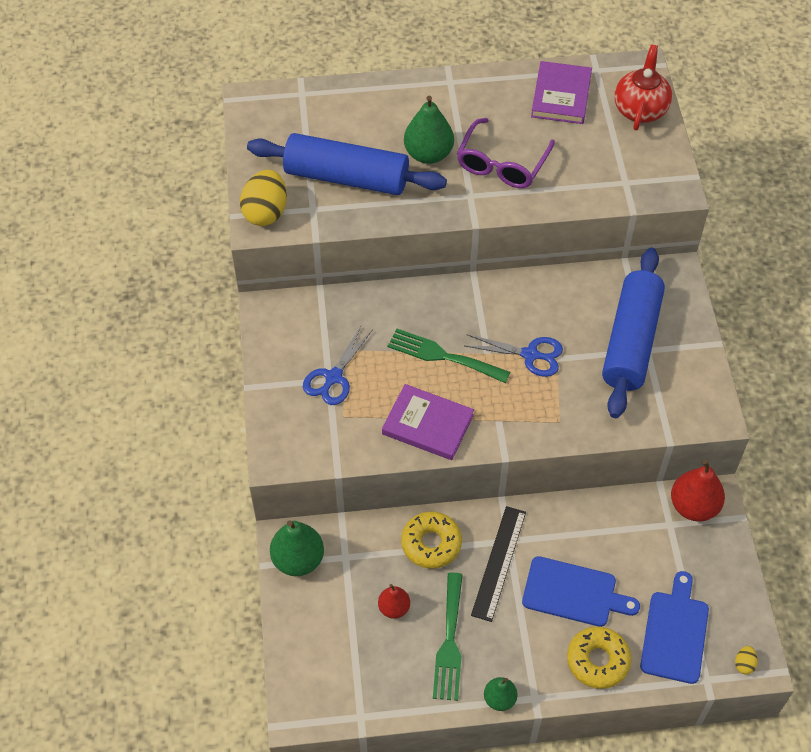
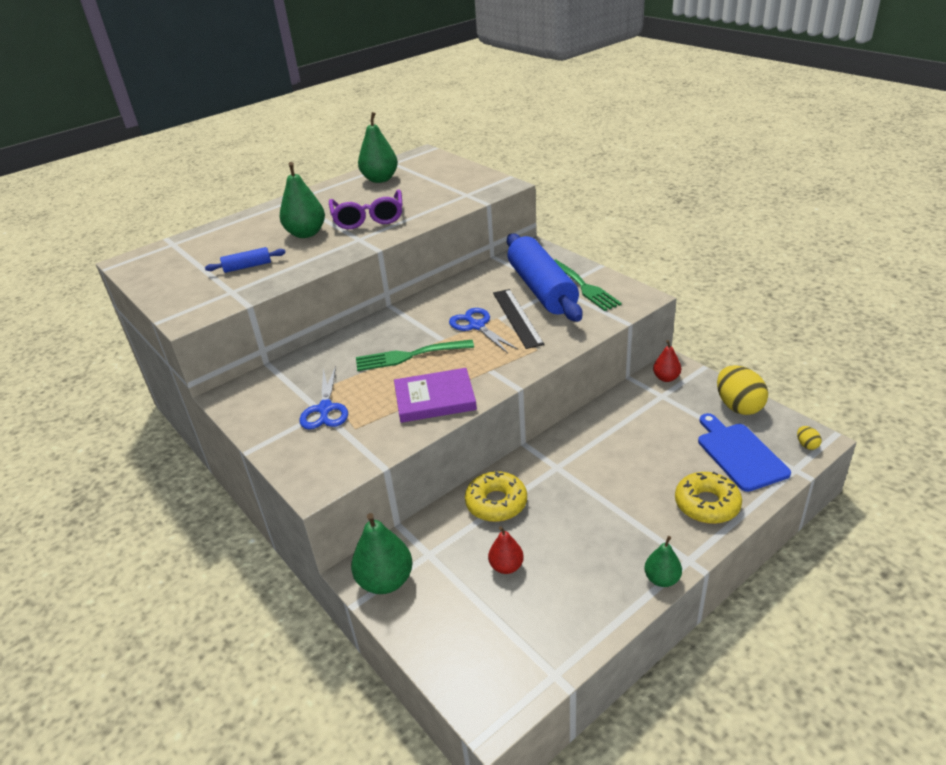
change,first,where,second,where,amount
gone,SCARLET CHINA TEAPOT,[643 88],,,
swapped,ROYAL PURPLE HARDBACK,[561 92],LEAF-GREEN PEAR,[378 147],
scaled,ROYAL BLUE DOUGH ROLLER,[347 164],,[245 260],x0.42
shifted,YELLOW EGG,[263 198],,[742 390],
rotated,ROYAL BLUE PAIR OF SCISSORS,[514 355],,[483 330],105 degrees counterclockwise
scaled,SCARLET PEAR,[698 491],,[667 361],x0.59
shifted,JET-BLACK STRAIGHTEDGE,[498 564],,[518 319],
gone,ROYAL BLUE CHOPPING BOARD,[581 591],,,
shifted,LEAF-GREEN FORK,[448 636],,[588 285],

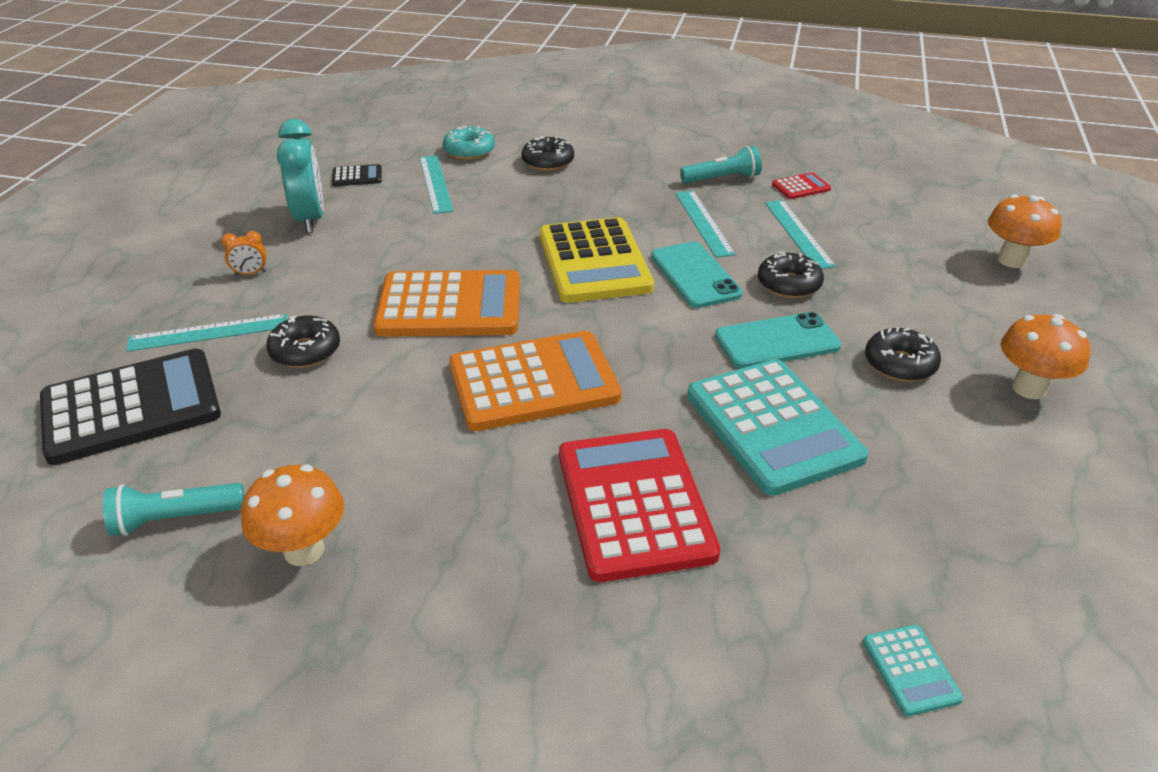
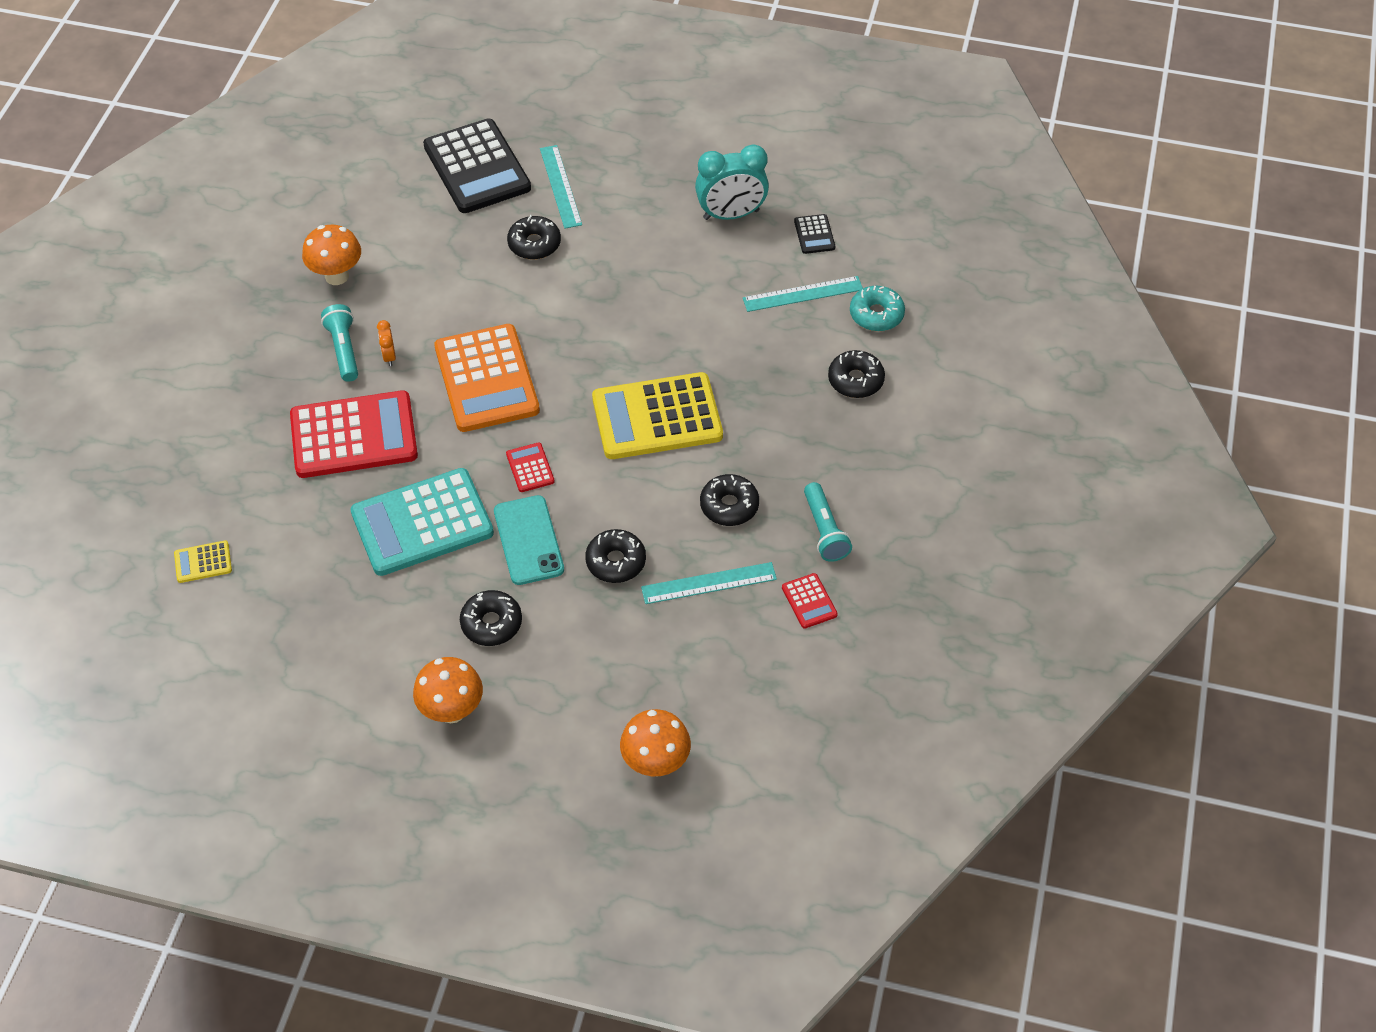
change,first,where,second,where,amount
swapped,TEAL STRAIGHTEDGE,[705 224],JET-BLACK GLAZED DONUT,[729 500],
shifted,BRIGHT ORANGE BEDSIDE CLOCK,[243 253],,[386 343],
gone,TEAL SMARTPHONE,[696 275],,,
gone,BRIGHT ORANGE ADDING MACHINE,[446 303],,,
shifted,TEAL FLASHLIGHT,[173 509],,[339 343],
repainted,TEAL ADDING MACHINE,[913 670],YELLOW ADDING MACHINE,[203 561],
new,,,SCARLET ADDING MACHINE,[530 467],

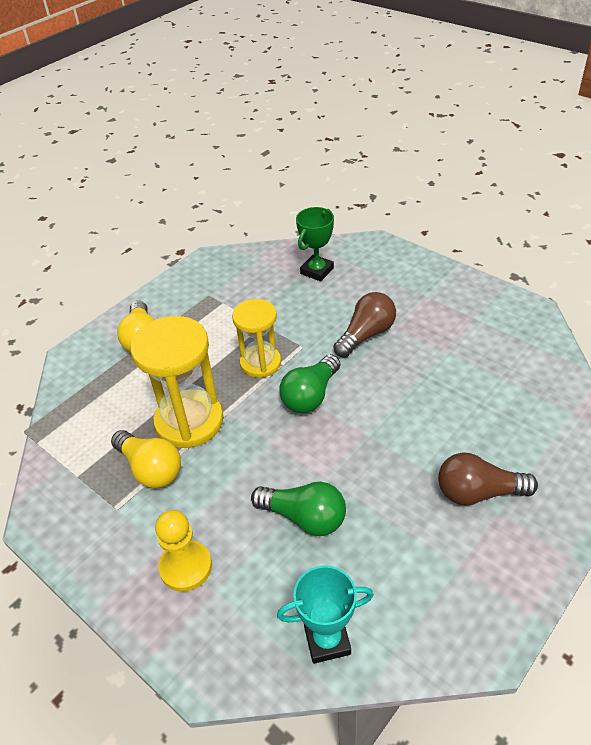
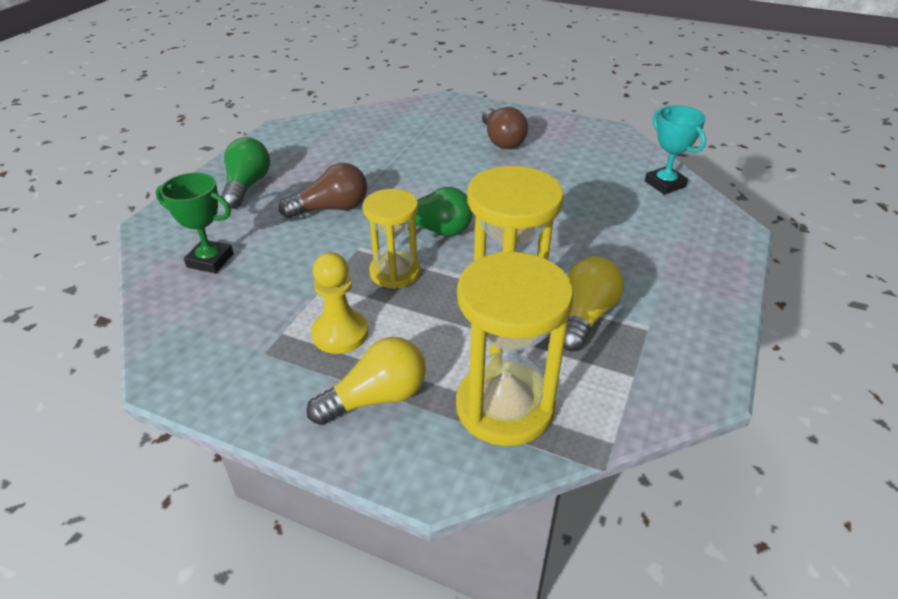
change,first,where,second,where,amount
rotated,DARK BROWN BULB,[365 325],,[323 190],135 degrees clockwise
shifted,LEAF-GREEN BULB,[298 509],,[245 173],
shifted,YELLOW CHESS PAWN,[183 551],,[339 303],
new,,,YELLOW SANDGLASS,[515 348],

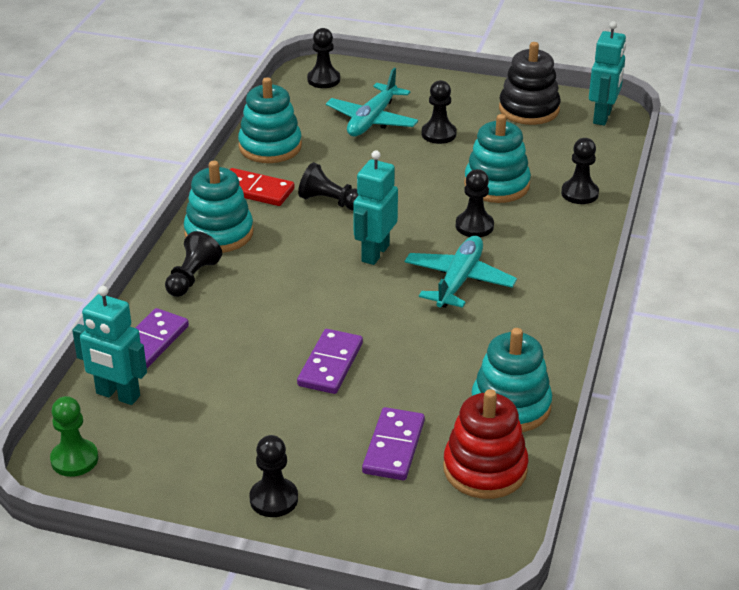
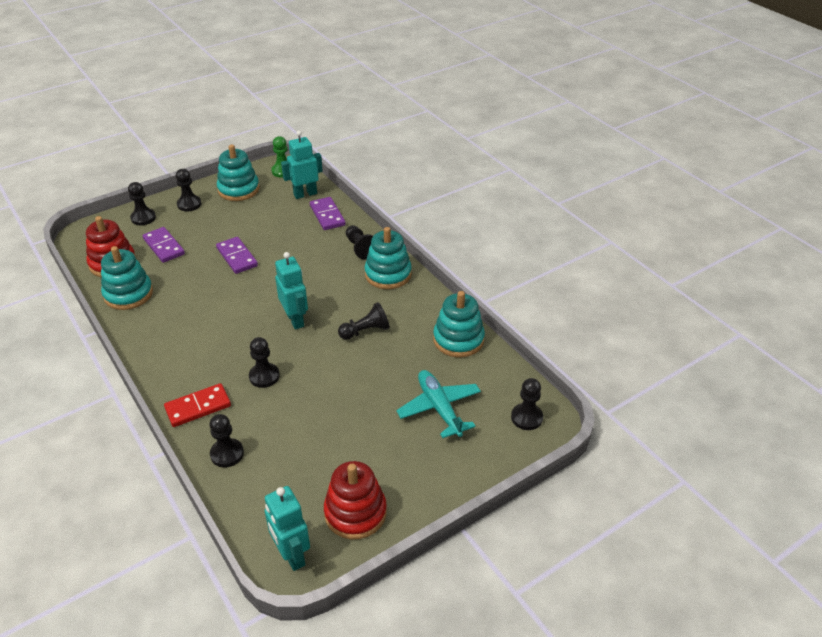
change,first,where,second,where,amount
repainted,JET-BLACK STACKING TOY,[529 83],SCARLET STACKING TOY,[355 500],
shifted,JET-BLACK CHESS PAWN,[439 112],,[142 203],
shifted,TEAL STACKING TOY,[497 158],,[238 173],
shifted,SCARLET DOMINO TILE,[262 187],,[197 405],
gone,TEAL TOY PLANE,[461 272],,,

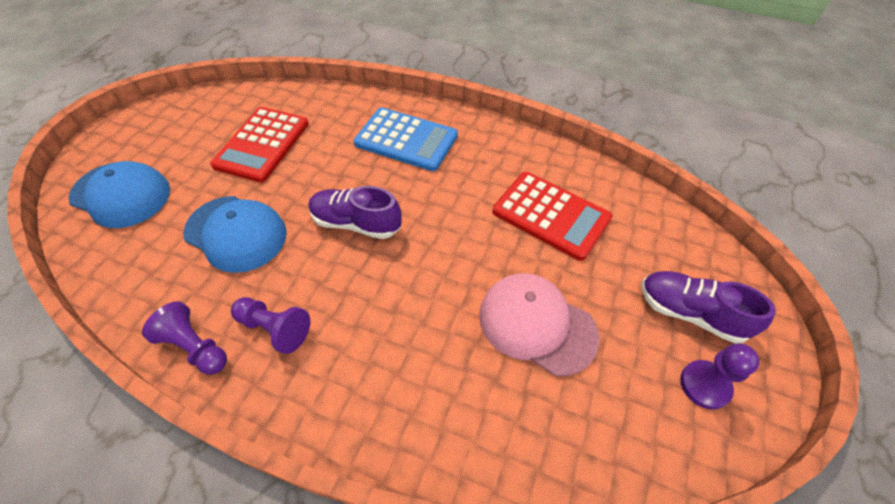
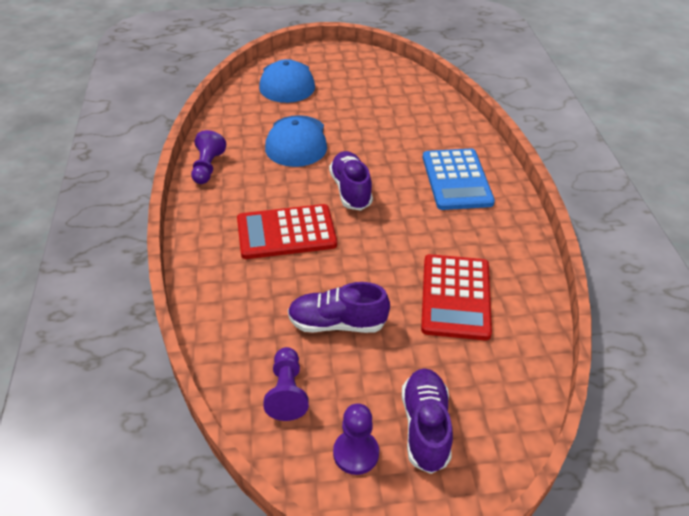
change,first,where,second,where,amount
shifted,SCARLET ADDING MACHINE,[259 144],,[287 231],
swapped,ROSY CAP,[539 324],ROYAL PURPLE LACE-UP SHOE,[339 307],
shifted,ROYAL PURPLE CHESS PAWN,[270 325],,[286 384],

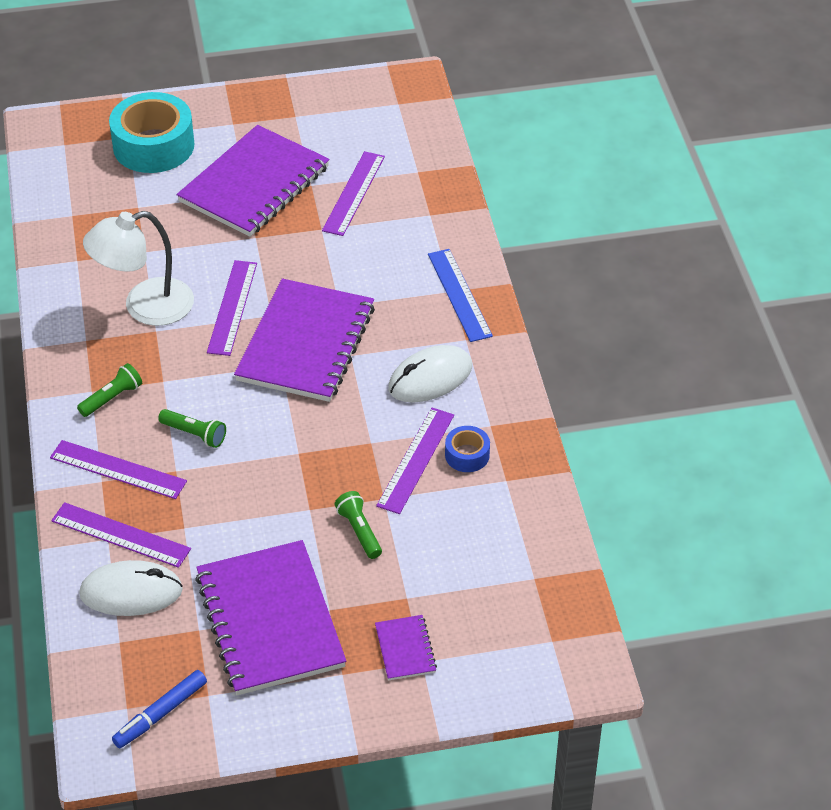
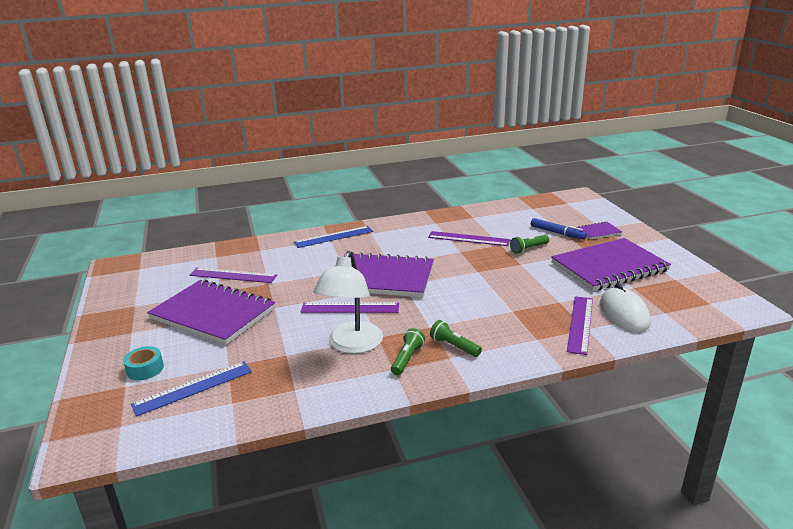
change,first,where,second,where,amount
scaled,TEAL TAPE,[151 132],,[143 363],x0.47
rotated,WHITE LAMP,[138 268],,[348 302],45 degrees clockwise
gone,WHITE COMPUTER MOUSE,[430 374],,,
shifted,LEAF-GREEN FLASHLIGHT,[192 428],,[408 351],
gone,ROYAL BLUE TAPE,[467 449],,,
gone,ROYAL PURPLE STRAIGHTEDGE,[118 469],,,
shifted,ROYAL BLUE MARKER,[159 709],,[559 229],
new,,,ROYAL BLUE STRAIGHTEDGE,[191 389],

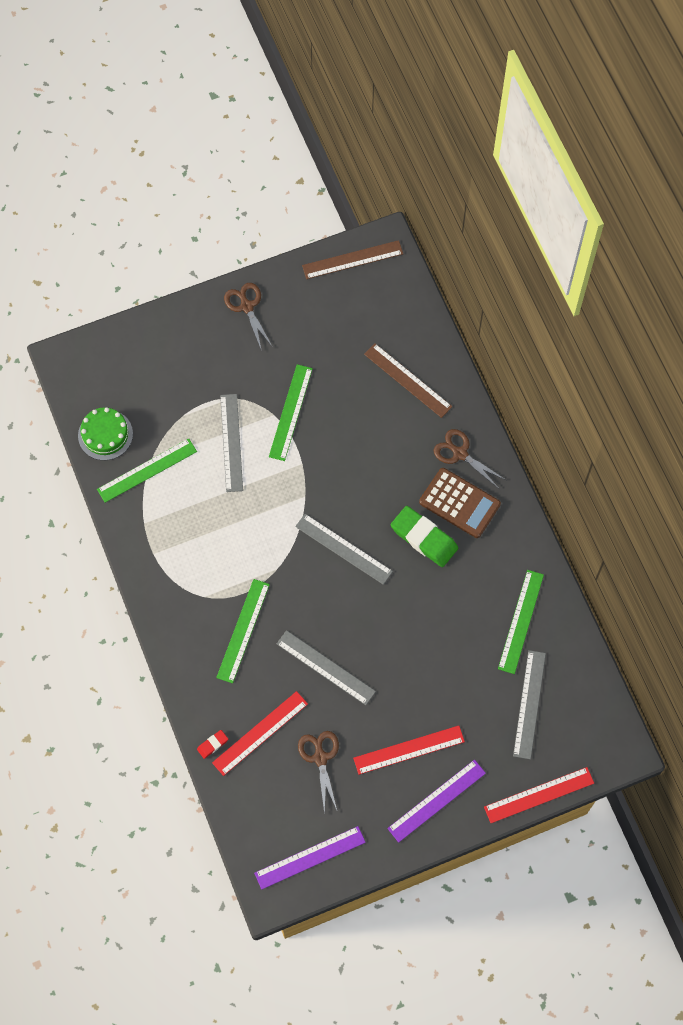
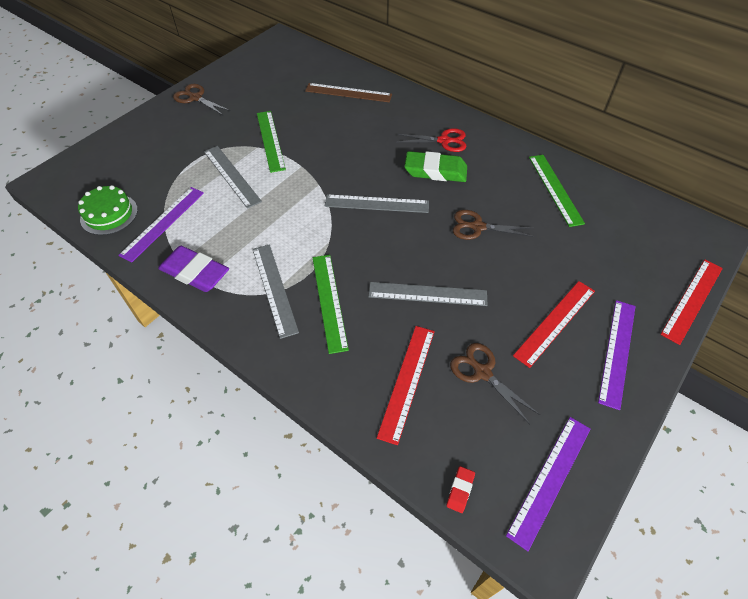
change,first,where,second,where,amount
gone,DARK BROWN STRAIGHTEDGE,[352 259],,,
shifted,DARK BROWN PAIR OF SCISSORS,[470 458],,[493 225],
repainted,LEAF-GREEN STRAIGHTEDGE,[147 470],ROYAL PURPLE STRAIGHTEDGE,[161 224],
swapped,DARK BROWN ADDING MACHINE,[460 503],SCARLET PAIR OF SCISSORS,[431 140],
shifted,GRAY STRAIGHTEDGE,[529 704],,[276 291],
shifted,SCARLET GUM ERASER,[212 744],,[460 489],
new,,,ROYAL PURPLE GUM ERASER,[193 269],

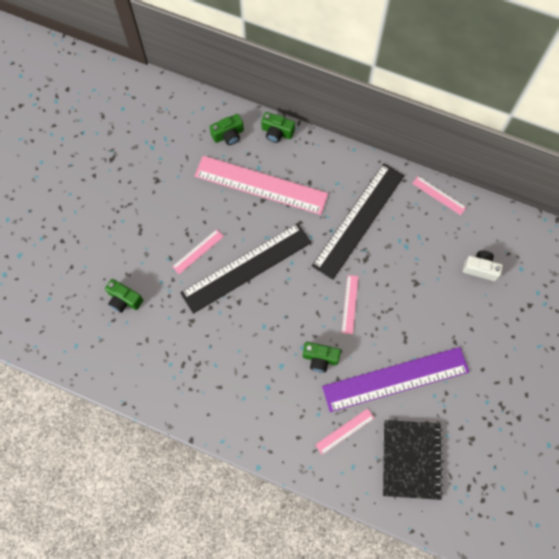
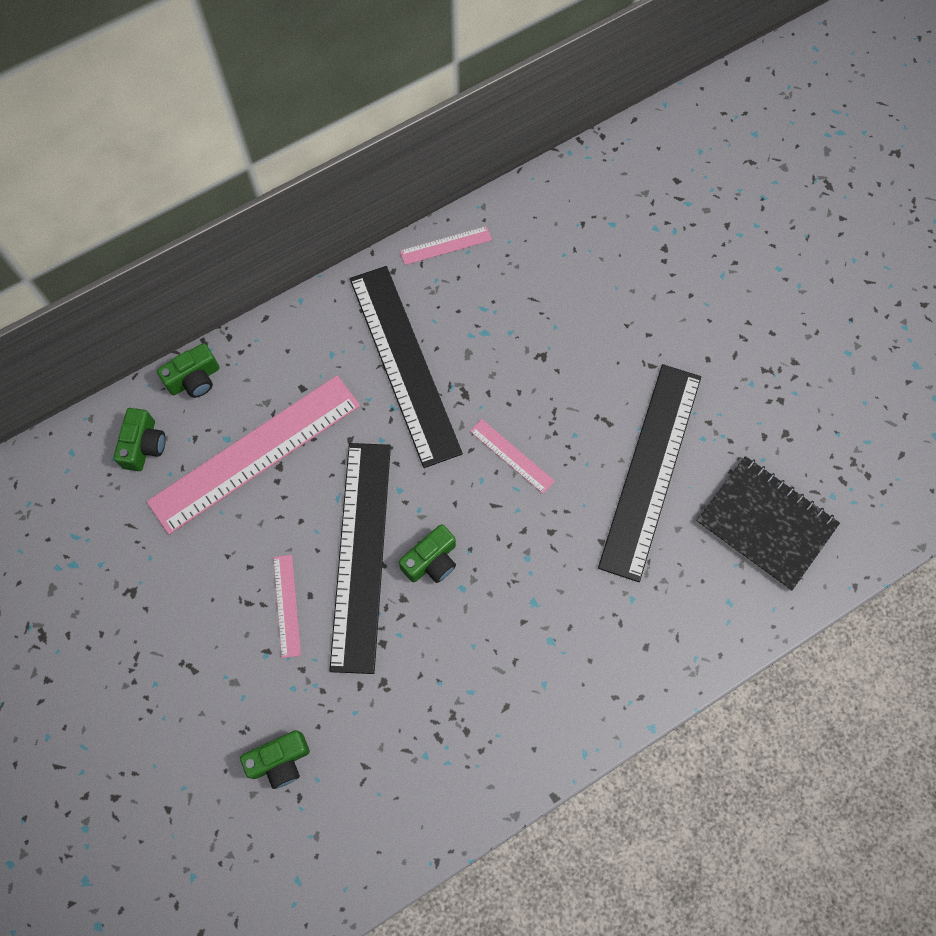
change,first,where,second,where,amount
gone,WHITE COMPACT CAMERA,[483 266],,,
shifted,LEAF-GREEN COMPACT CAMERA,[322 357],,[427 553],
repainted,ROYAL PURPLE STRAIGHTEDGE,[395 379],JET-BLACK STRAIGHTEDGE,[649 473],
gone,ROSY STRAIGHTEDGE,[344 431],,,

